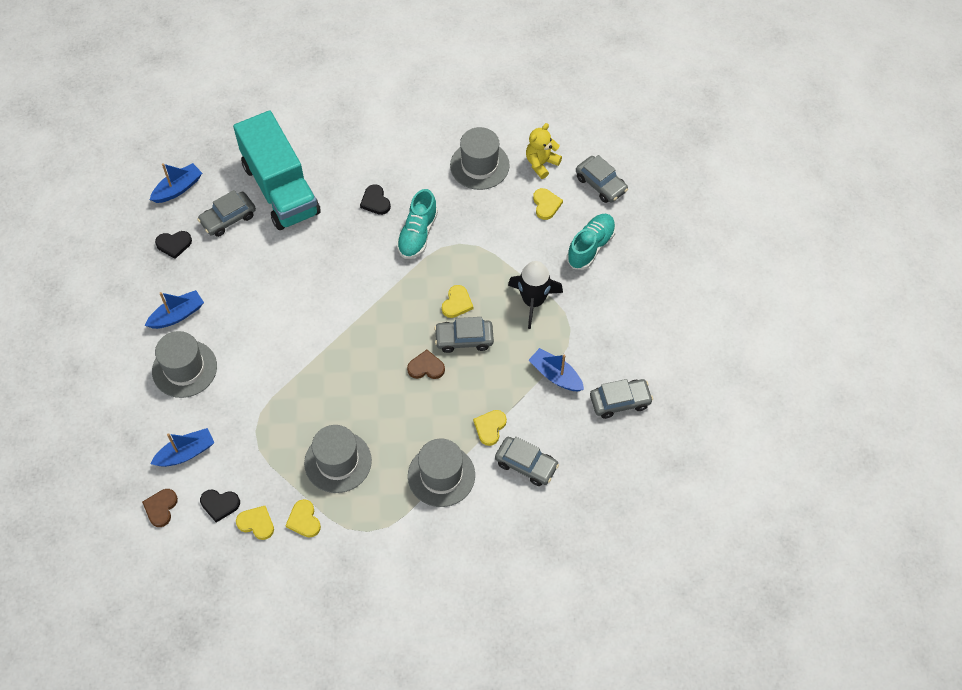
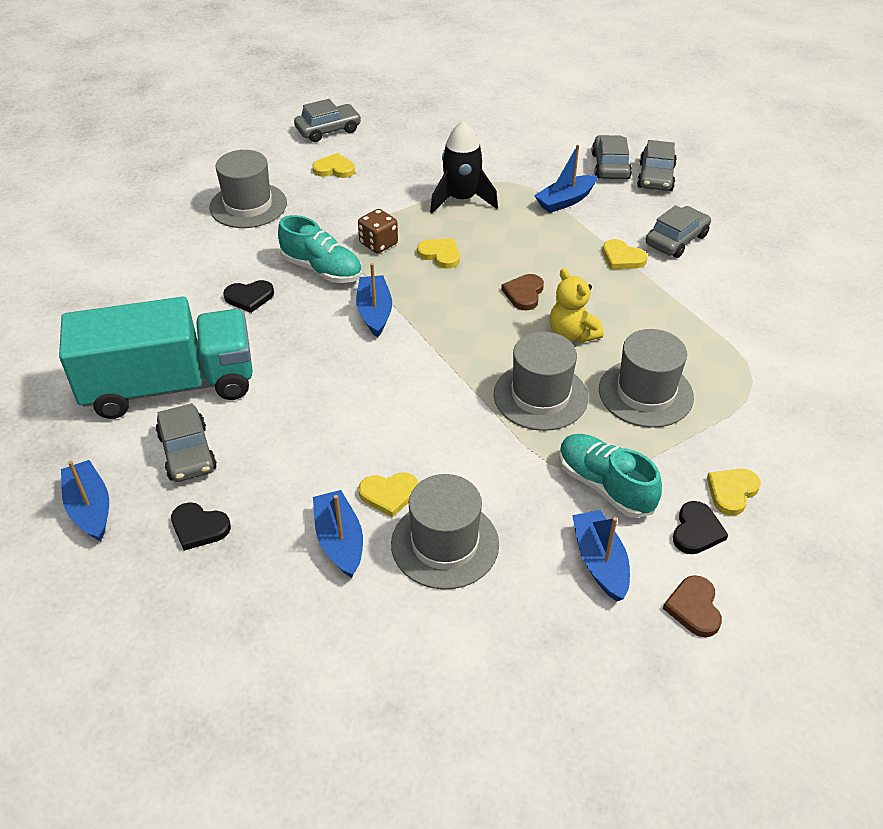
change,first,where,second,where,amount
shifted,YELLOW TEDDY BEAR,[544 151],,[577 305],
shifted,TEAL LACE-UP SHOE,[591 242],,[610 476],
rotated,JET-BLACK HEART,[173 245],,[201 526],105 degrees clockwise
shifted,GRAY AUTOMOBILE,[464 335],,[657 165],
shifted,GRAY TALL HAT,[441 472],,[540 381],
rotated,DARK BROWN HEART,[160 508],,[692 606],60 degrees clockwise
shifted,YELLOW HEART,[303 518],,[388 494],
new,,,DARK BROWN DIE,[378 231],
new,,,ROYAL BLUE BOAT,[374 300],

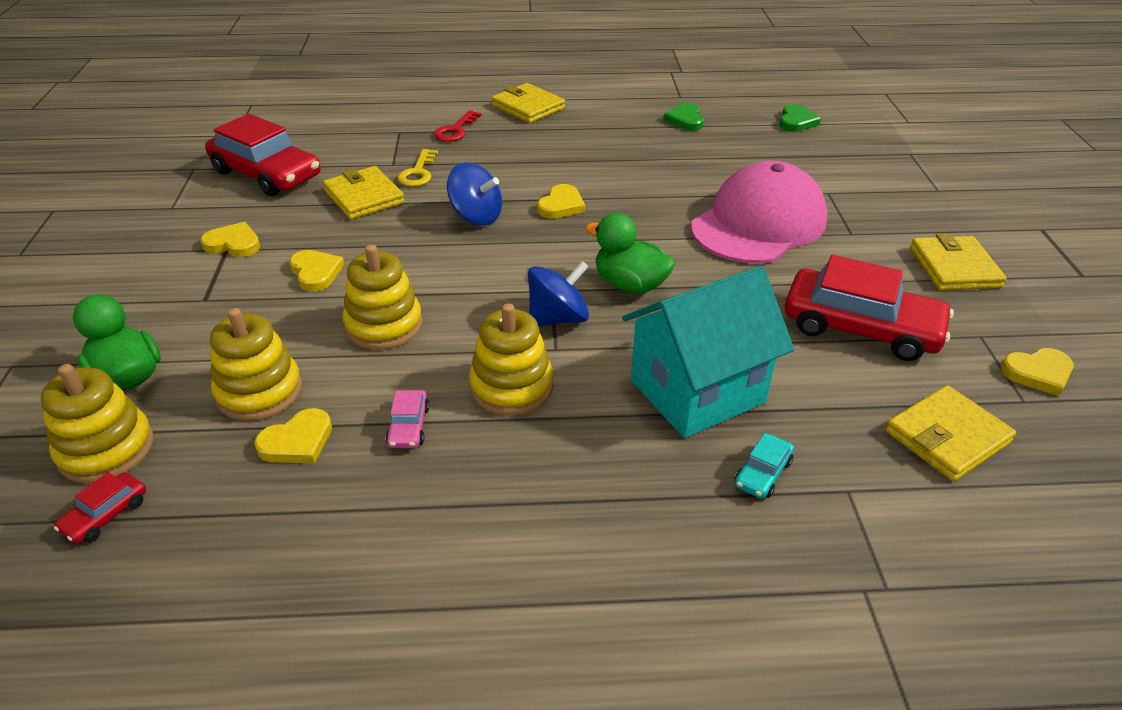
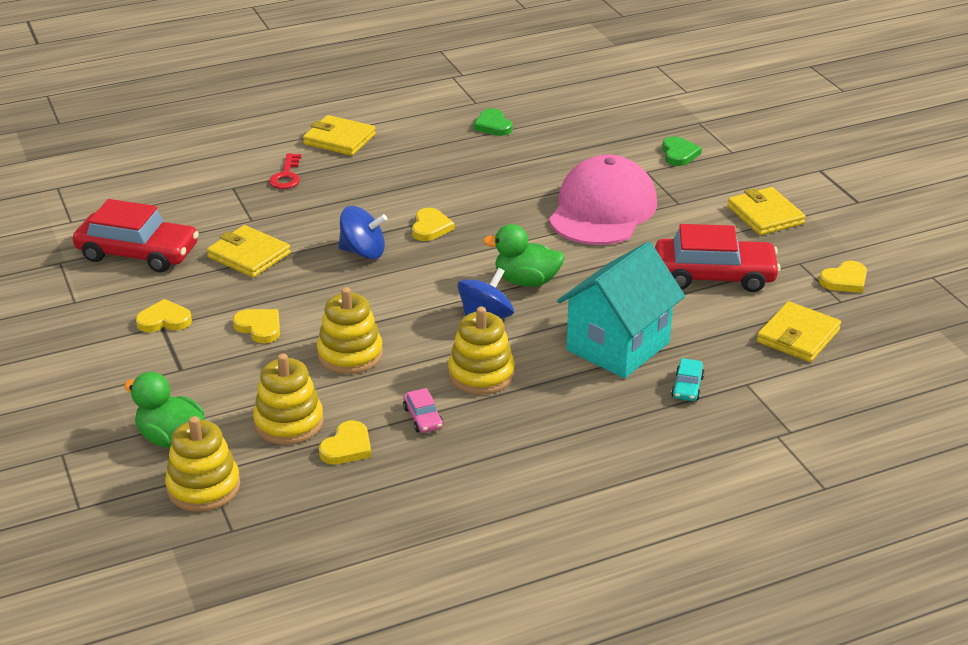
change,first,where,second,where,amount
shifted,LEAF-GREEN HEART,[800 118],,[682 151],
gone,YELLOW KEY,[417 168],,,
gone,SCARLET AUTOMOBILE,[100 508],,,

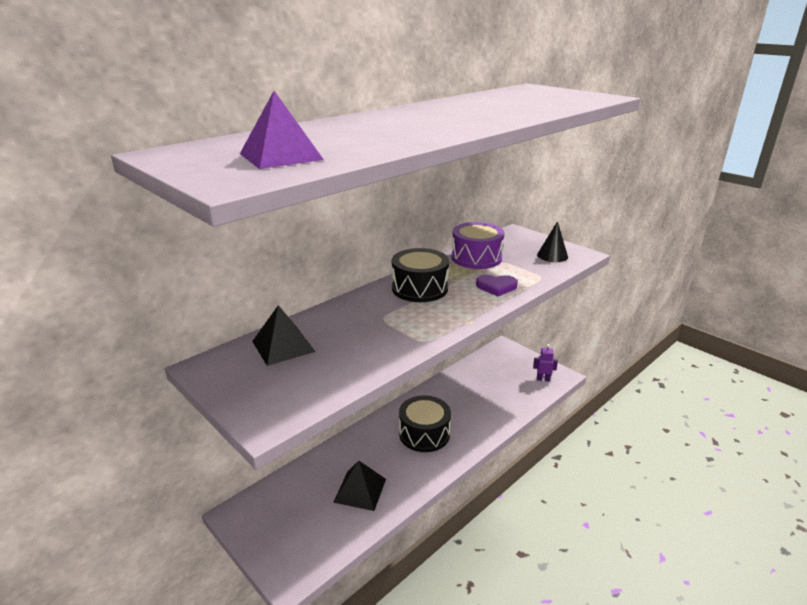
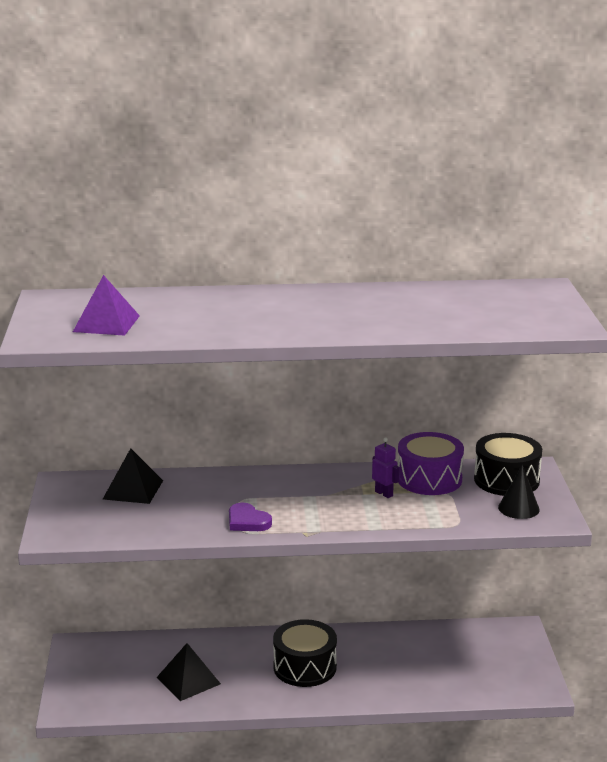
change,first,where,second,where,amount
shifted,JET-BLACK DRUM,[420 275],,[508 464],
shifted,ROYAL PURPLE HEART,[497 285],,[250 517],
shifted,ROYAL PURPLE ROBOT,[545 363],,[386 467],

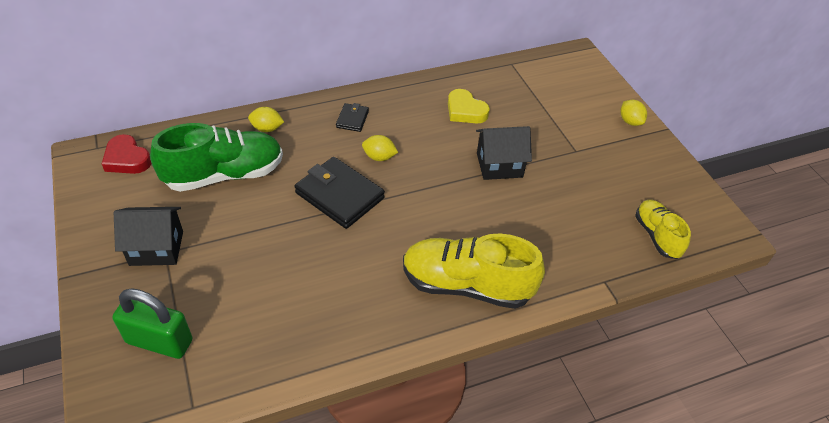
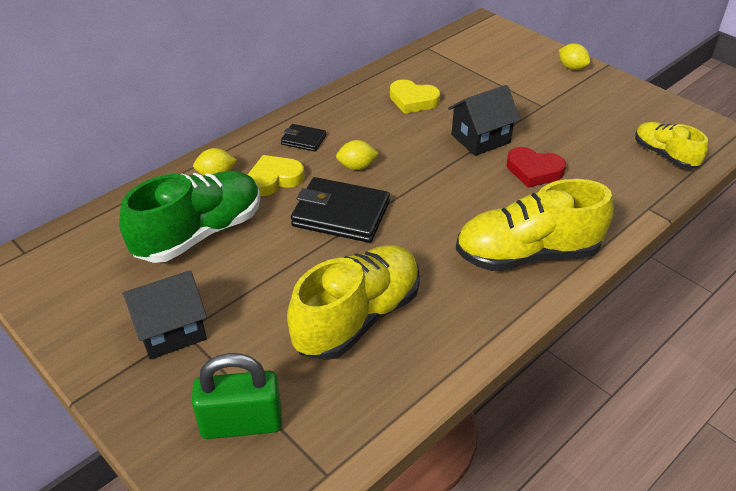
change,first,where,second,where,amount
rotated,JET-BLACK BILLFOLD,[352 117],,[303 138],60 degrees counterclockwise
shifted,SCARLET HEART,[126 154],,[536 167],
new,,,YELLOW HEART,[276 175],
new,,,YELLOW LACE-UP SHOE,[353 302],

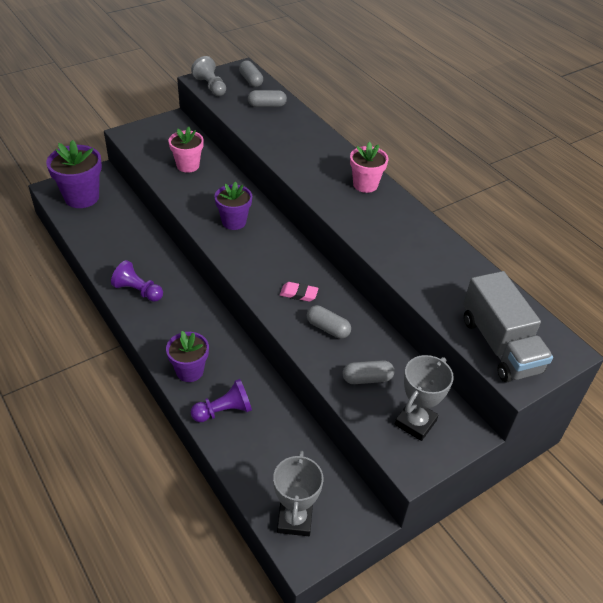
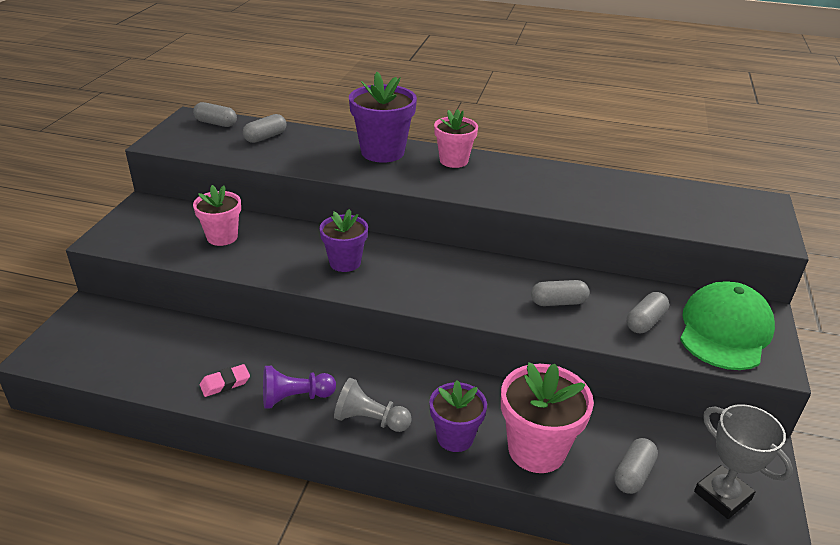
change,first,where,second,where,amount
shifted,GRAY CHESS PAWN,[208 76],,[373 405],
shifted,ROYAL PURPLE POTTED PLANT,[74 174],,[383 117],
gone,GRAY TRUCK,[508 326],,,
shifted,ROSY GUM ERASER,[299 292],,[225 380],
swapped,GRAY AWARD CUP,[424 398],LEAF-GREEN CAP,[727 325],
swapped,ROYAL PURPLE CHESS PAWN,[221 400],ROSY POTTED PLANT,[547 417],
new,,,GRAY PILL,[636 466],

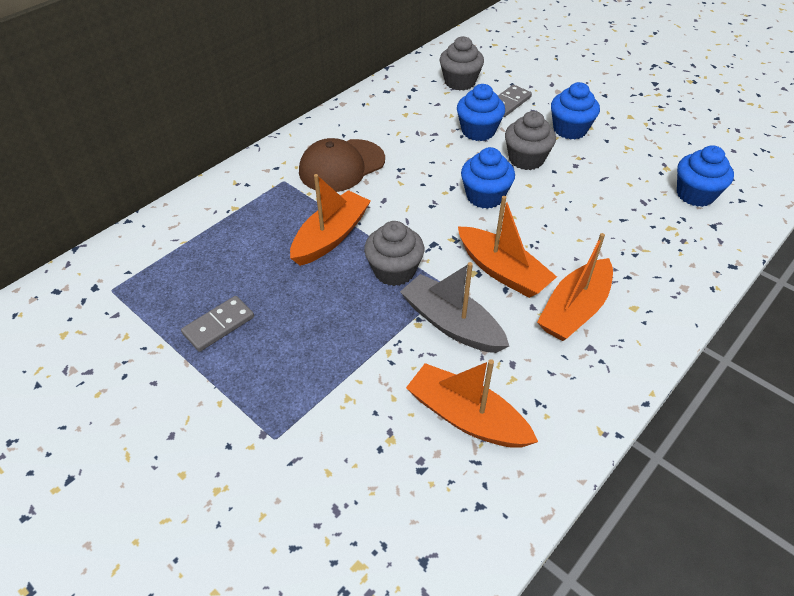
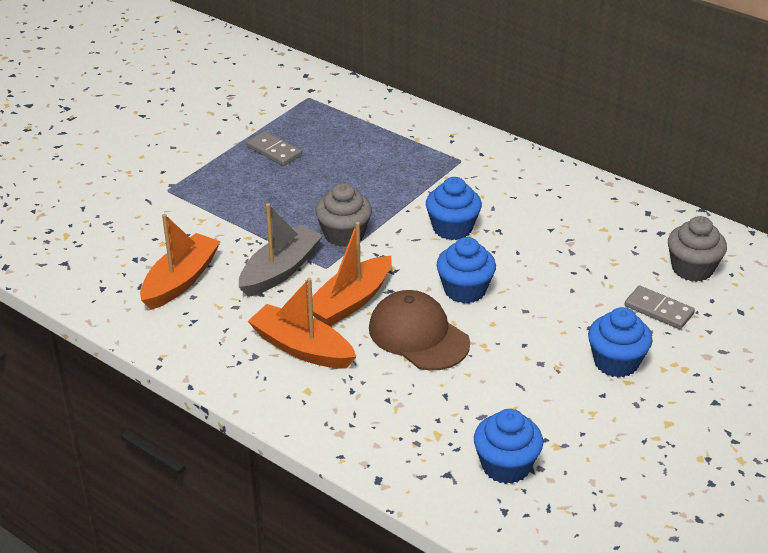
change,first,where,second,where,amount
shifted,ROYAL BLUE MUFFIN,[481 112],,[454 208],
gone,GRAY MUFFIN,[530 140],,,
shifted,DARK BROWN CAP,[342 165],,[419 330],
gone,BRIGHT ORANGE BOAT,[330 220],,,

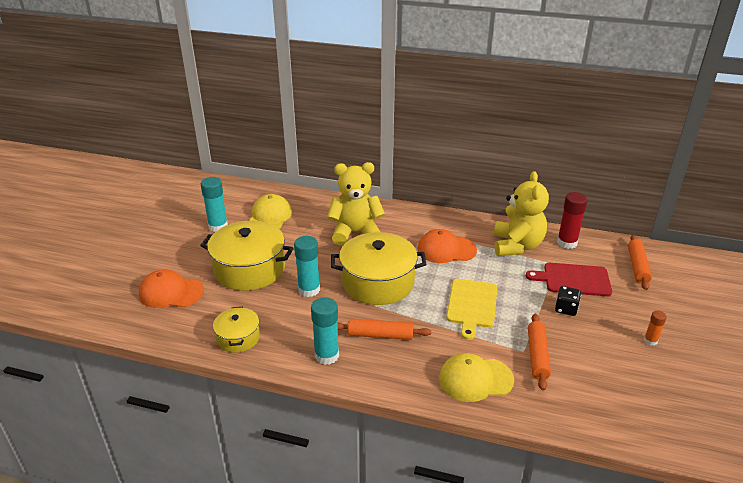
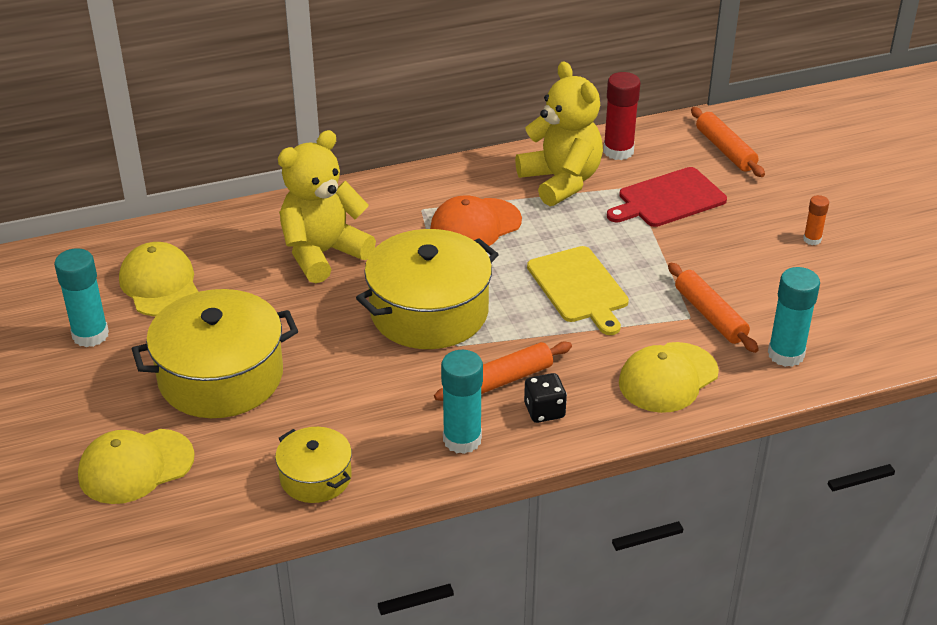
change,first,where,second,where,amount
shifted,TEAL GLUE,[307 266],,[794 317],
repainted,BRIGHT ORANGE CAP,[171 288],YELLOW CAP,[136 466],
shifted,JET-BLACK DIE,[568 301],,[545 398],

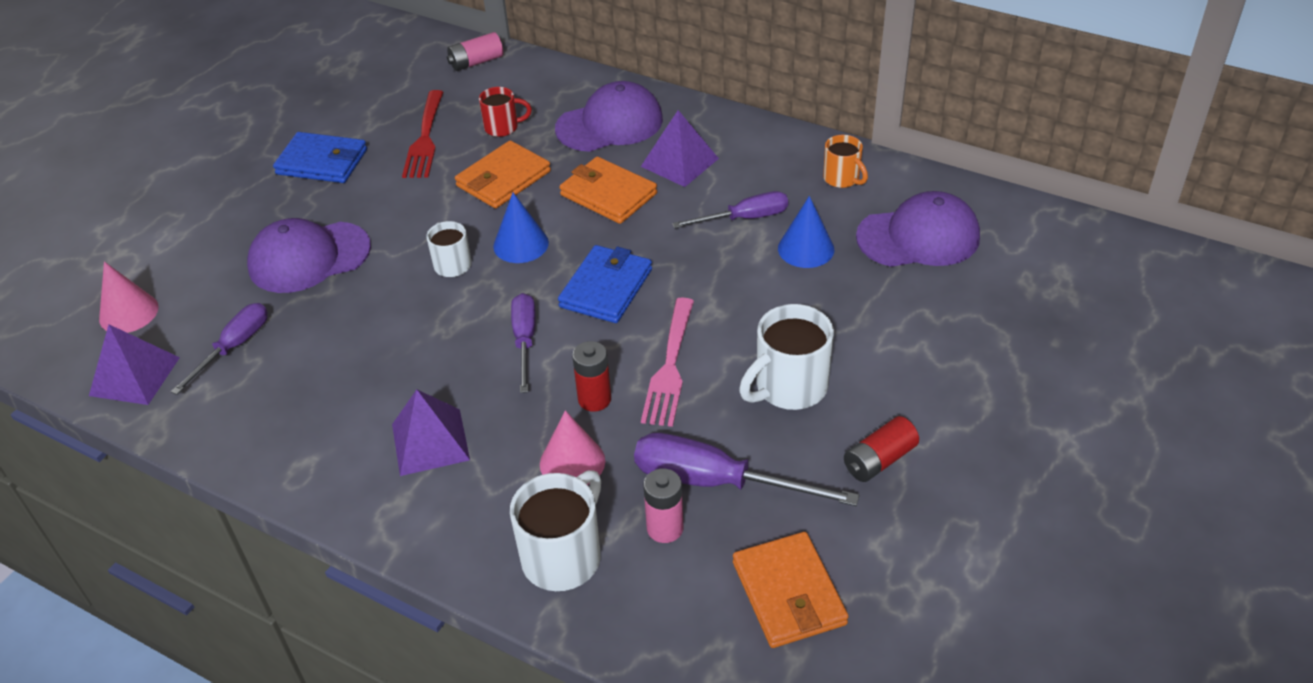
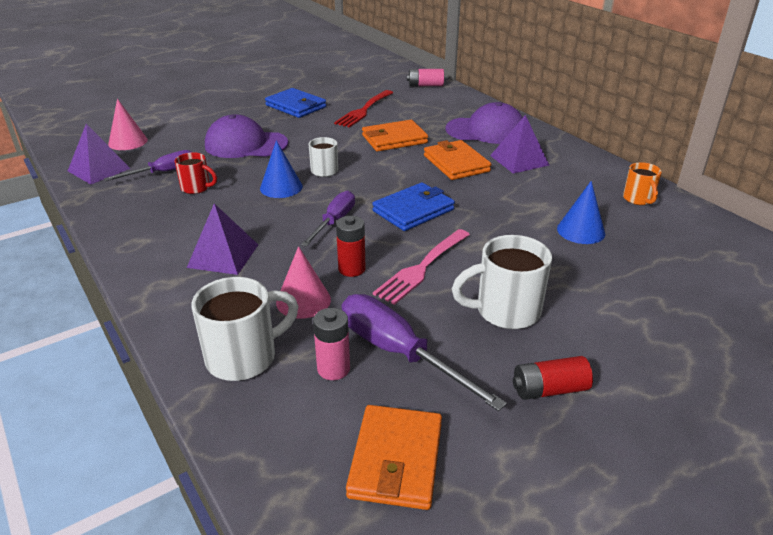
change,first,where,second,where,amount
shifted,SCARLET MUG,[505 112],,[196 173],
gone,ROYAL PURPLE FLAT SCREWDRIVER,[730 209],,,
gone,ROYAL PURPLE CAP,[918 229],,,
shifted,ROYAL BLUE CONE SHAPE,[521 228],,[281 169],

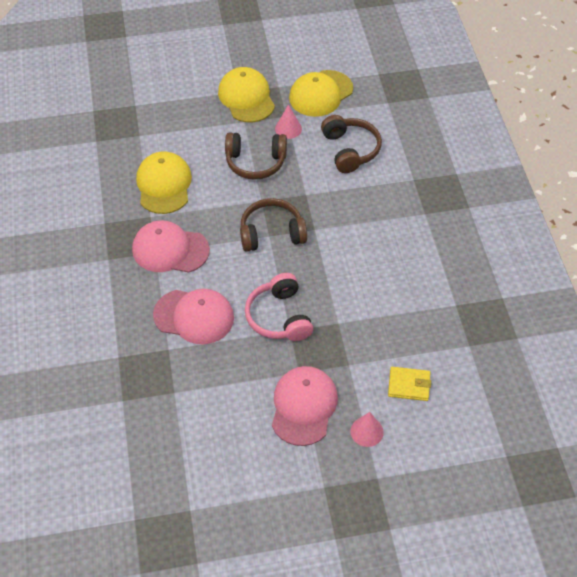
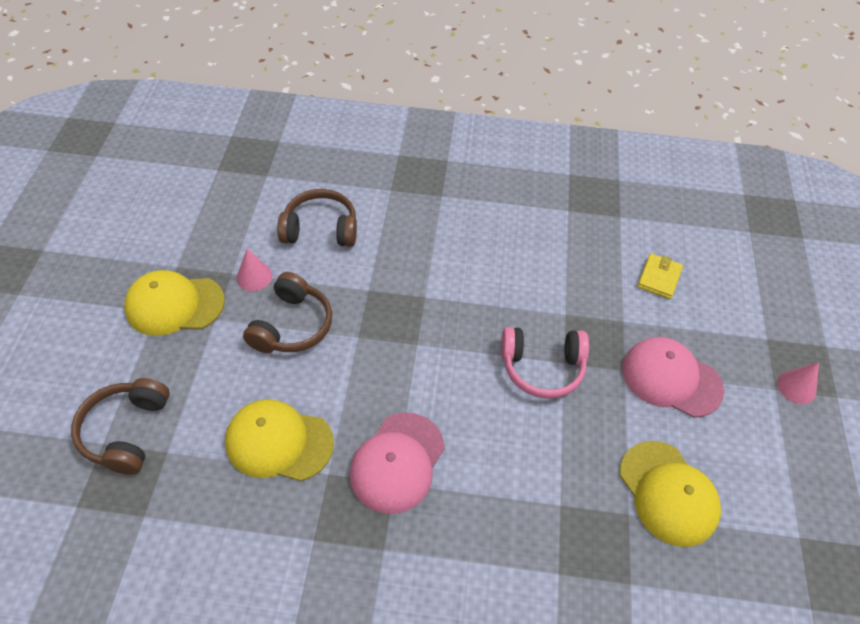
change,first,where,second,where,amount
shifted,YELLOW CAP,[321 93],,[670 494],
shifted,DARK BROWN OVER-EAR HEADPHONES,[273 225],,[120 426],
gone,ROSY CAP,[193 316],,,
shifted,ROSY CONE SHAPE,[367 429],,[798 383],

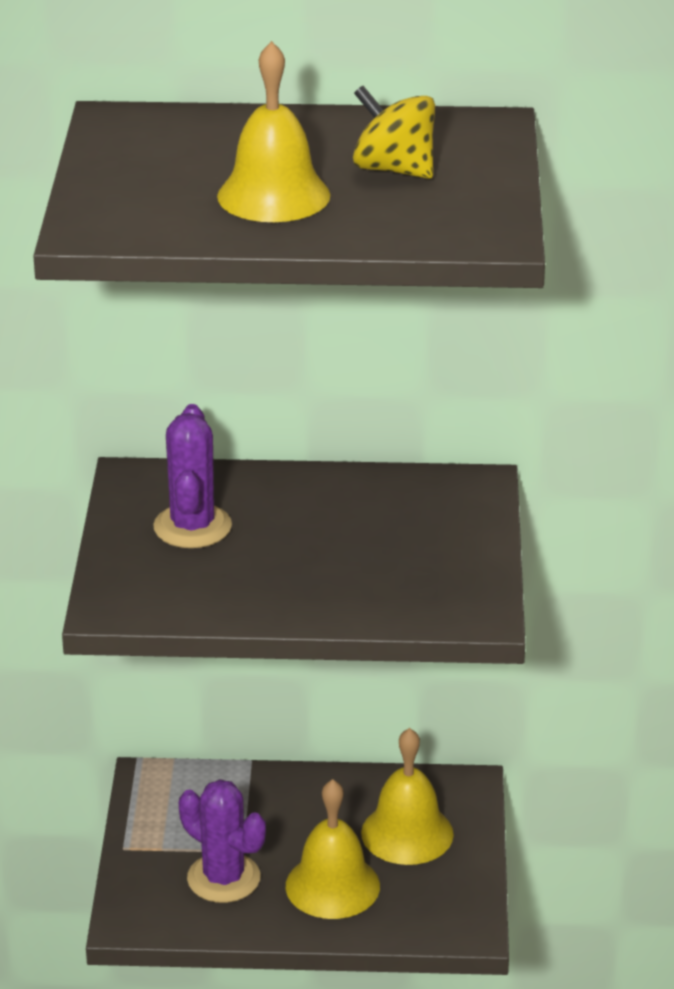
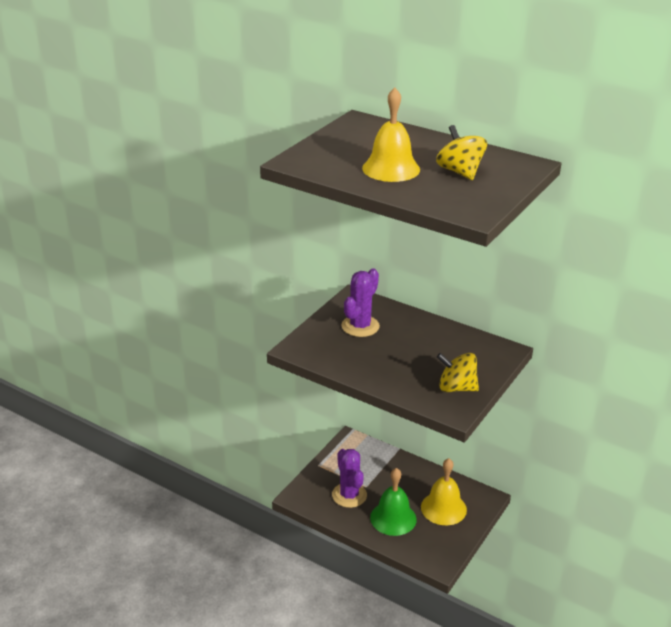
change,first,where,second,where,amount
repainted,YELLOW SCHOOL BELL,[333 849],LEAF-GREEN SCHOOL BELL,[393 502],
new,,,YELLOW SPINNING TOP,[458 372],

